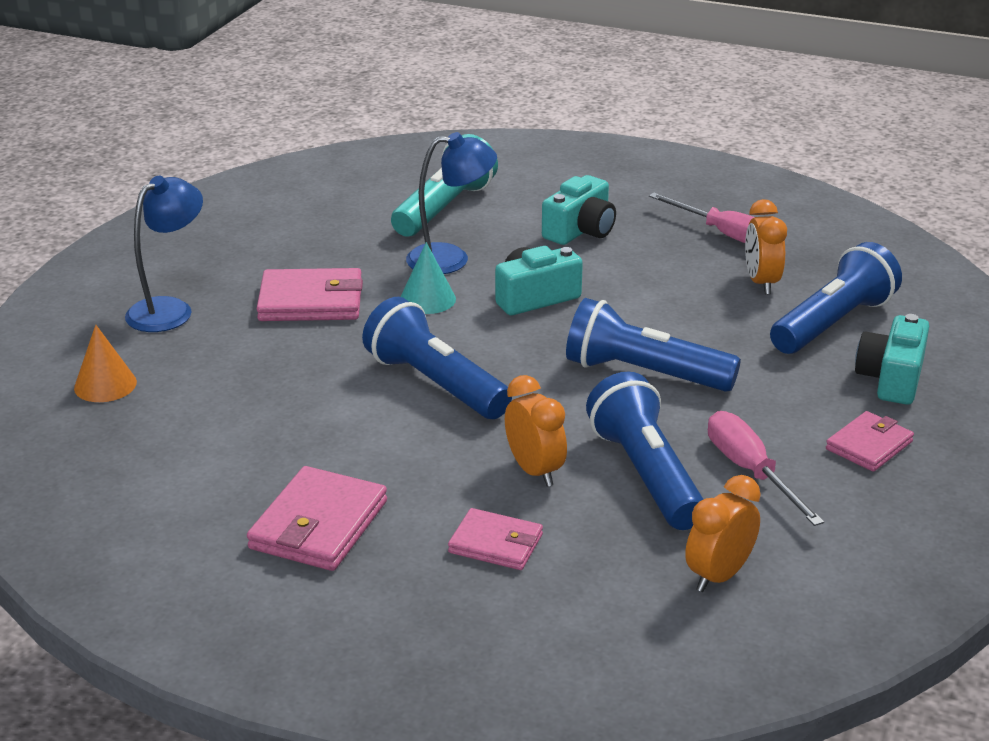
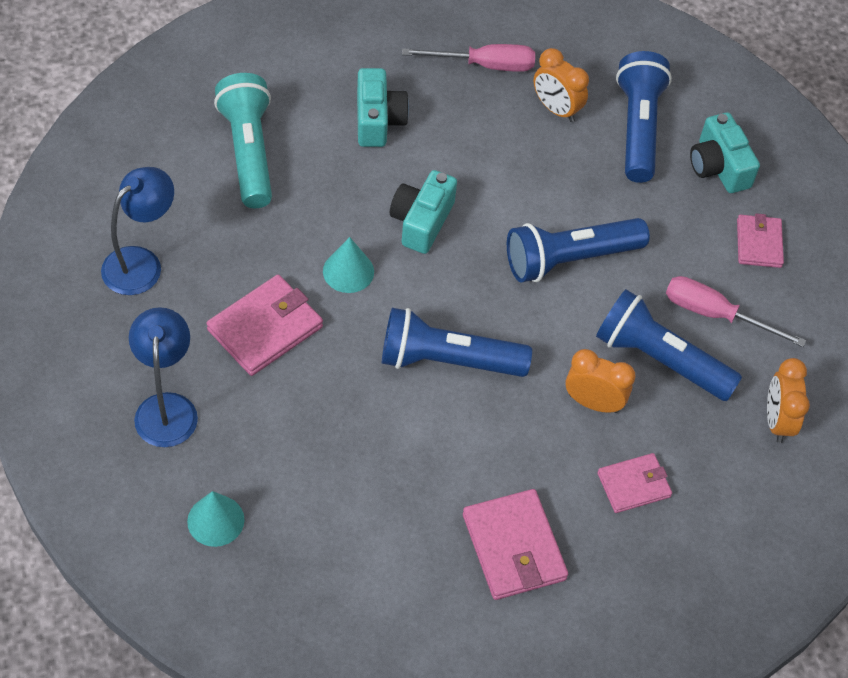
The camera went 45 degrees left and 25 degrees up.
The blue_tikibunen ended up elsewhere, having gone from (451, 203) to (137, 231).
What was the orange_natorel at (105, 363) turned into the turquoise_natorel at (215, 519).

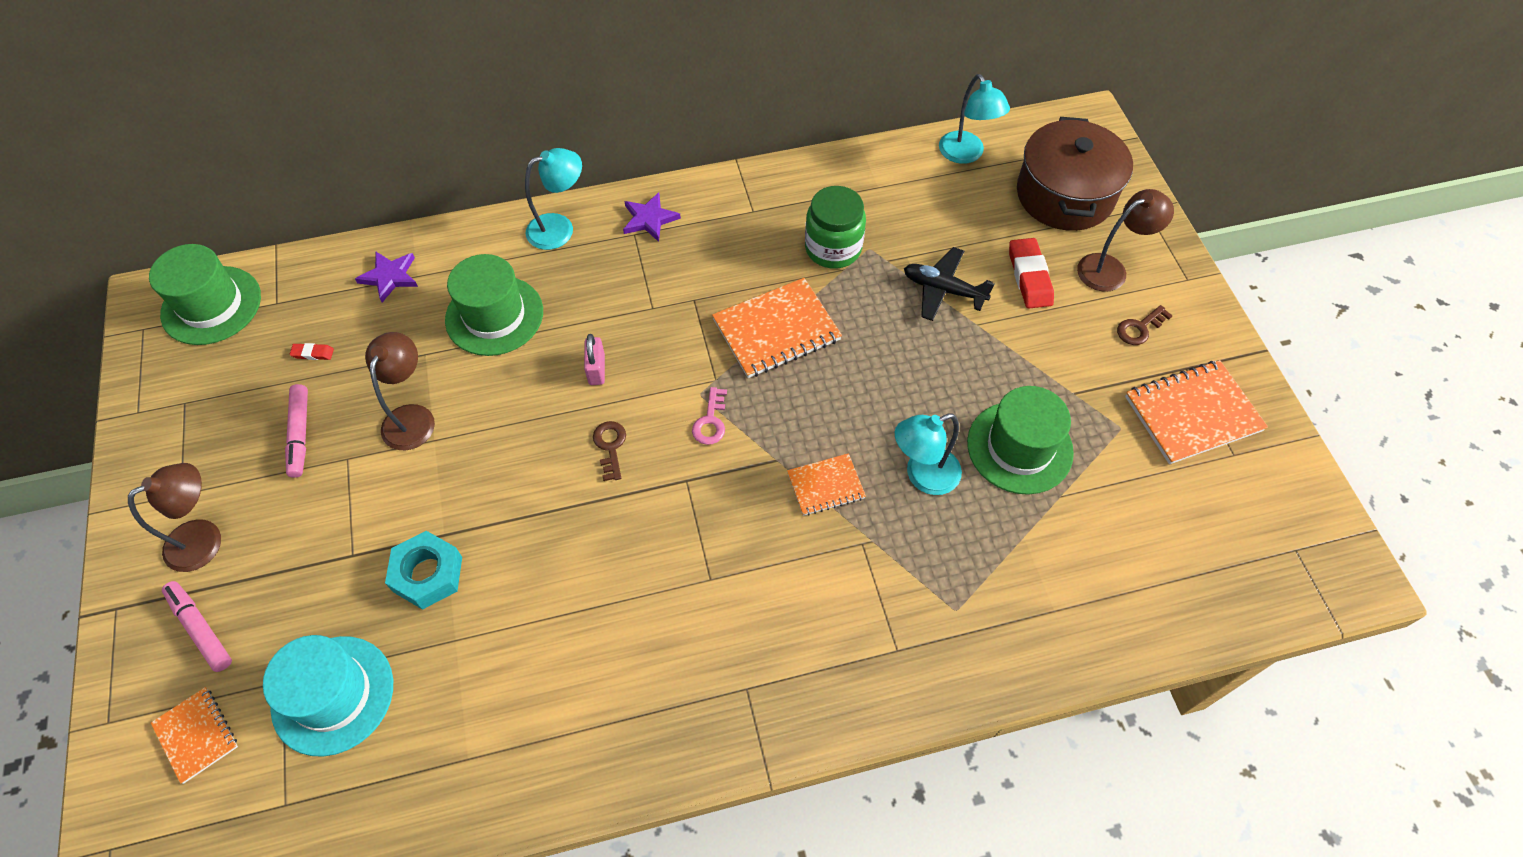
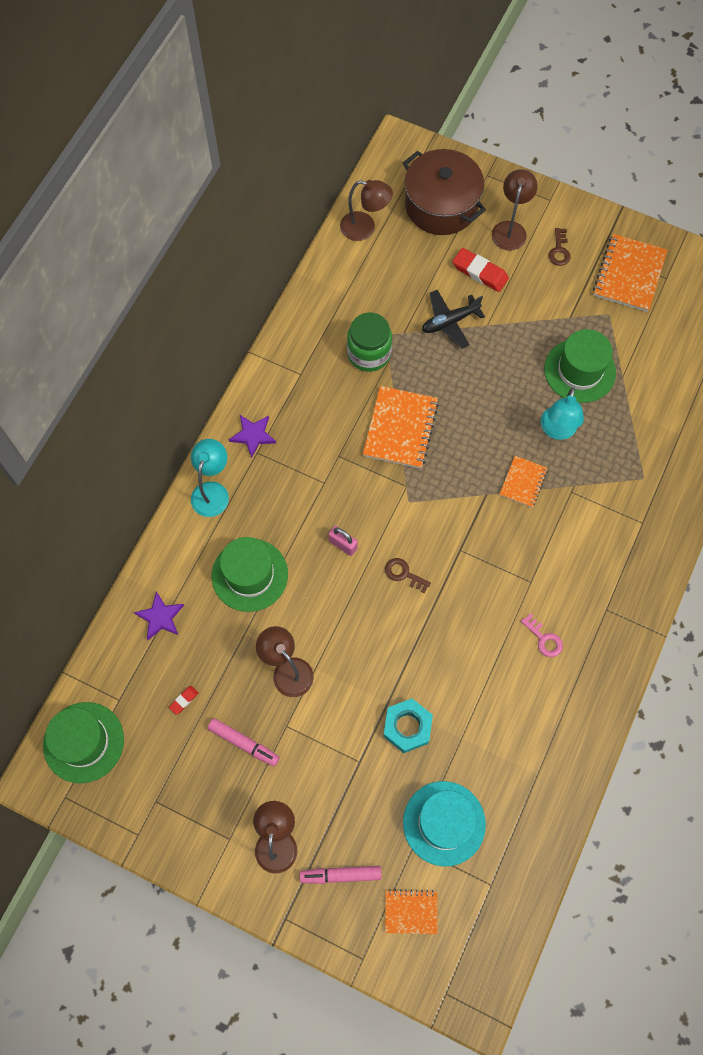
The camera went 50 degrees left and 10 degrees up.
What was the turquoise_tikibunen at (974, 119) turned into the brown_tikibunen at (366, 210).
The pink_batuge ended up elsewhere, having gone from (709, 416) to (542, 635).

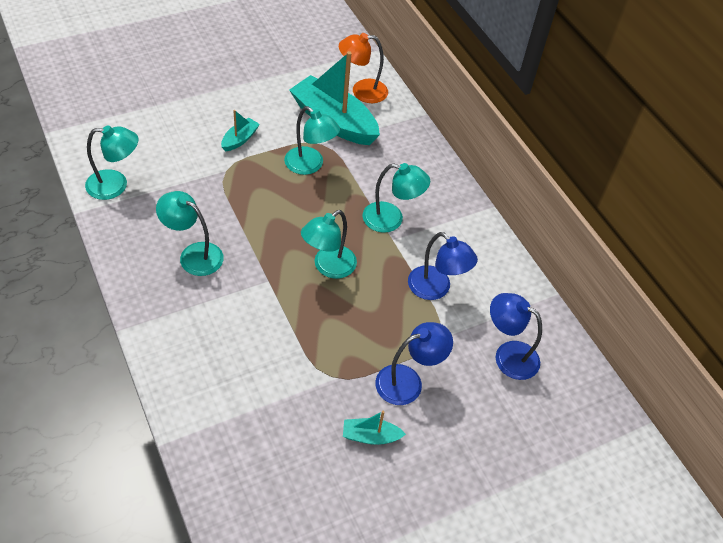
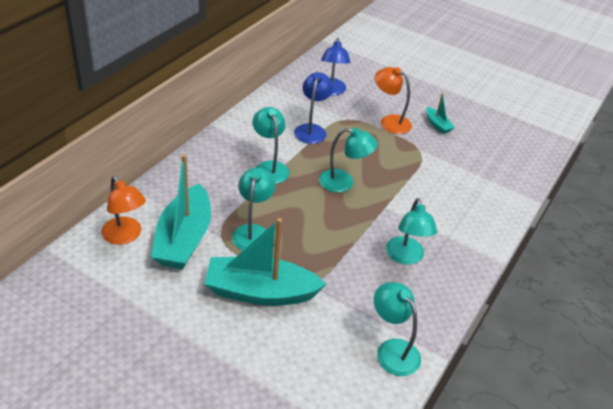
The camera went 120 degrees left and 10 degrees down.
The size of the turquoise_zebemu at (240, 131) changed by a factor of 2.22.
What was the blue_tikibunen at (414, 363) turned into the orange_tikibunen at (393, 100).

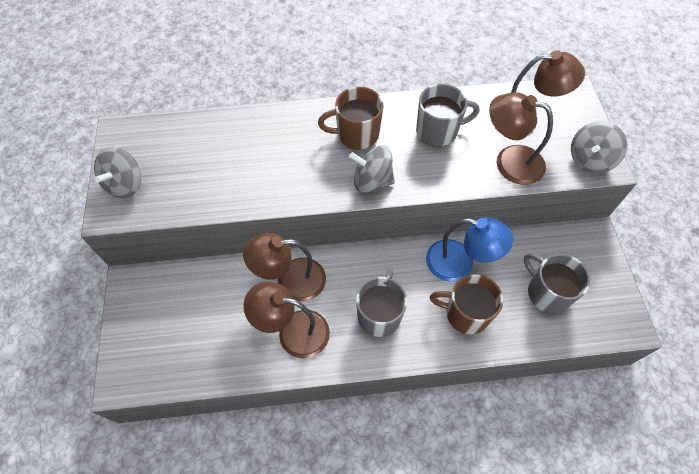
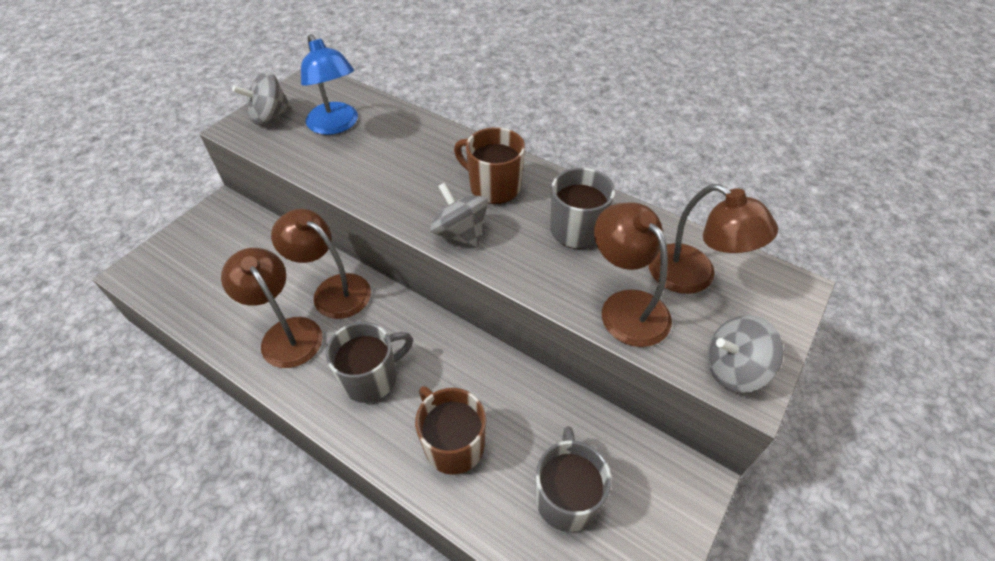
The camera went 40 degrees right and 10 degrees down.
The blue_tikibunen ended up elsewhere, having gone from (470, 249) to (329, 84).

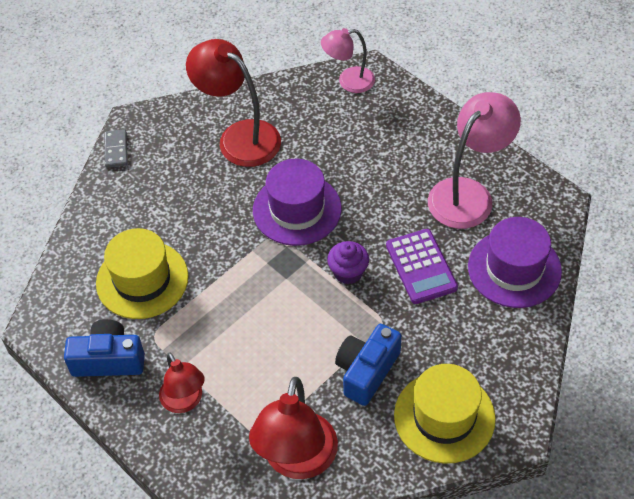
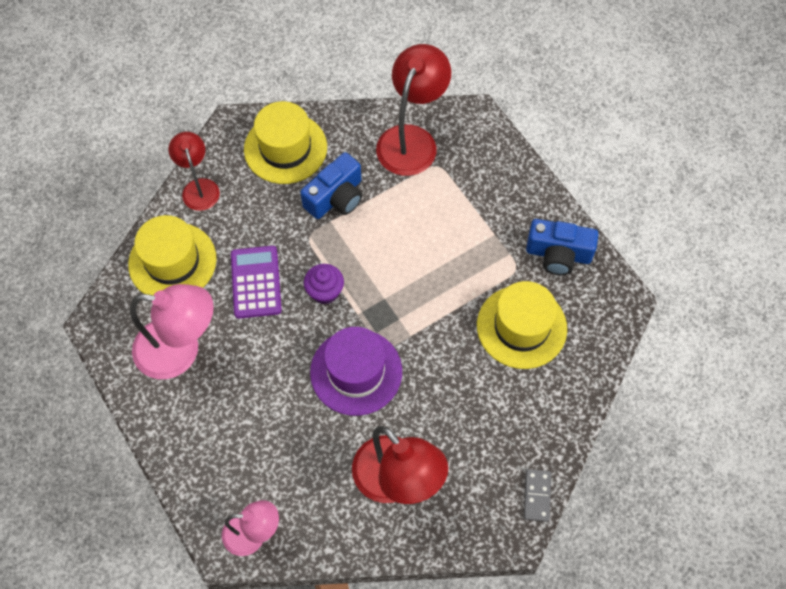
The camera went 170 degrees left and 10 degrees up.
The pink_tikibunen at (474, 160) ended up facing another way, 135 degrees counterclockwise from before.
What was the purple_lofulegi at (515, 262) turned into the yellow_lofulegi at (172, 255).
The red_tikibunen ended up elsewhere, having gone from (182, 383) to (194, 171).

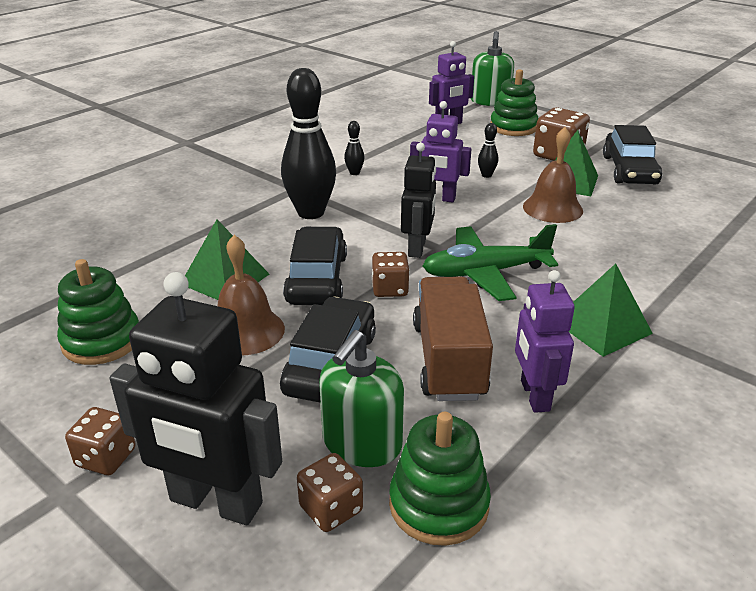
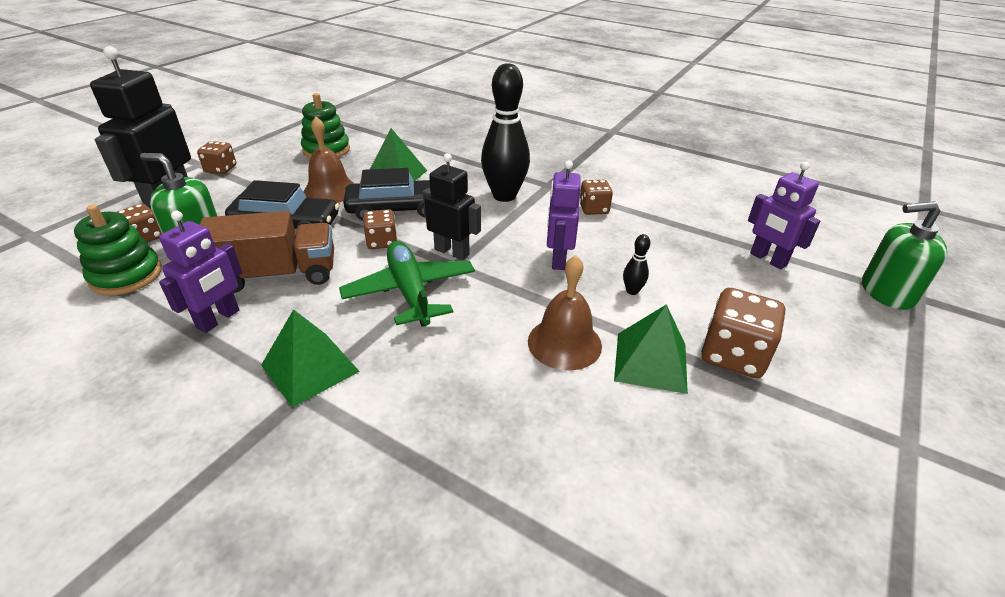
The camera went 80 degrees right and 5 degrees up.
The second view lost the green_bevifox at (514, 102).
Where the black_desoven stood at (354, 148), the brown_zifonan came to stand at (596, 197).
The second view lost the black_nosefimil at (632, 155).
The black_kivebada at (418, 200) ended up facing another way, 150 degrees counterclockwise from before.
The purple_kivebada at (545, 341) ended up facing another way, 135 degrees clockwise from before.

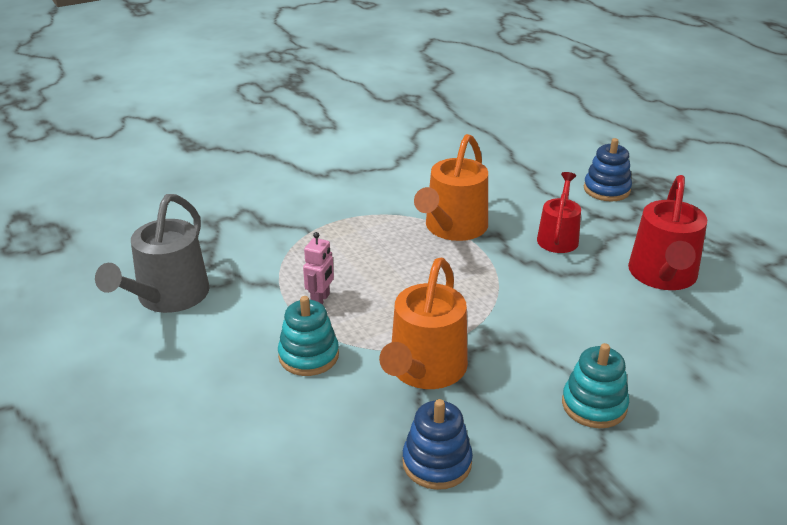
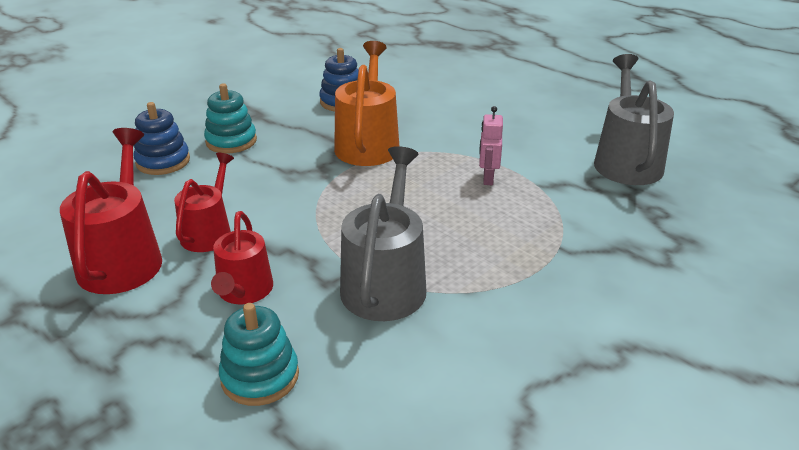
The camera went 165 degrees right and 0 degrees up.
What was the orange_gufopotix at (451, 187) turned into the grey_gufopotix at (383, 233).
The blue_bevifox ended up elsewhere, having gone from (608, 169) to (161, 138).
The turquoise_bevifox ended up elsewhere, having gone from (308, 336) to (259, 354).
The second view gained the red_gufopotix at (204, 202).

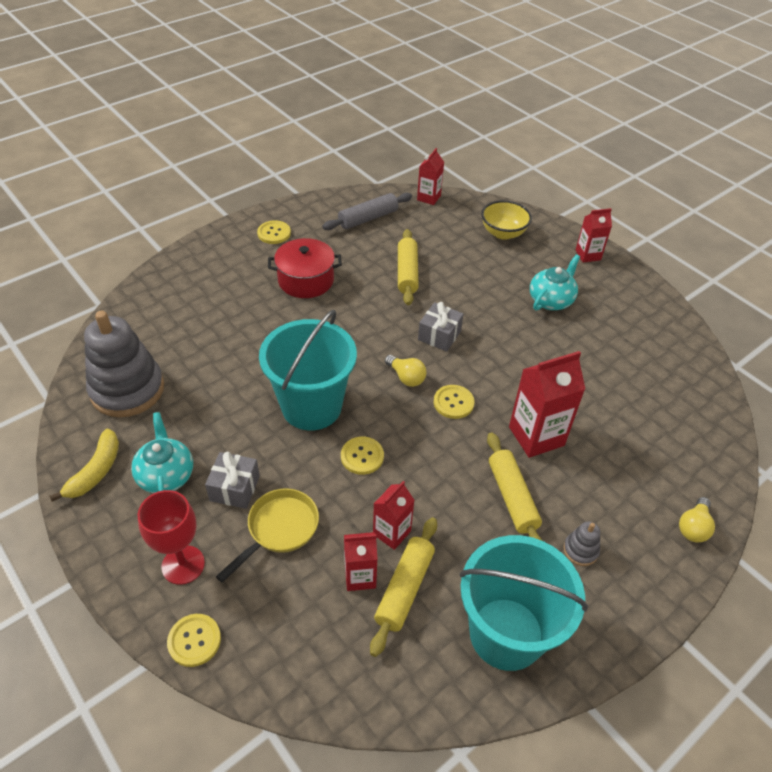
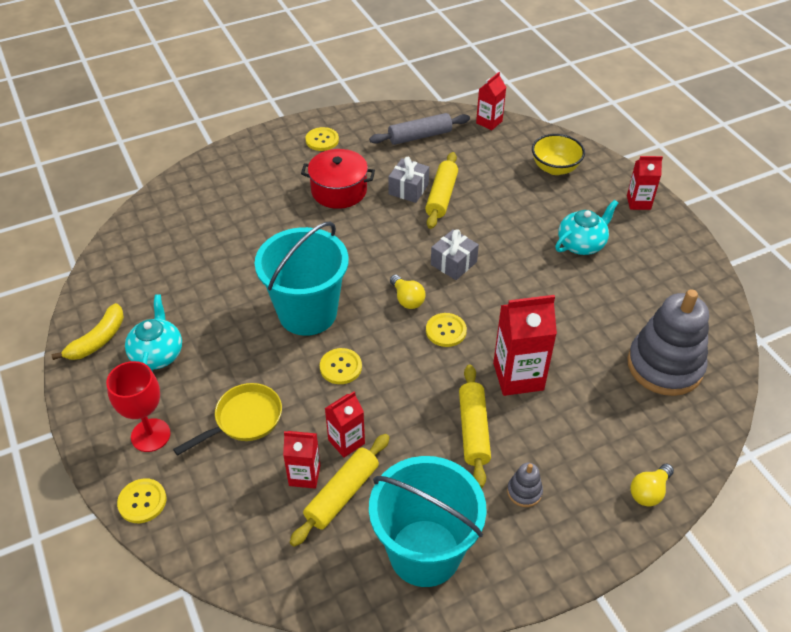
The camera went 15 degrees right and 0 degrees up.
The grey_bevifox ended up elsewhere, having gone from (124, 364) to (668, 342).
The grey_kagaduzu ended up elsewhere, having gone from (232, 480) to (408, 180).

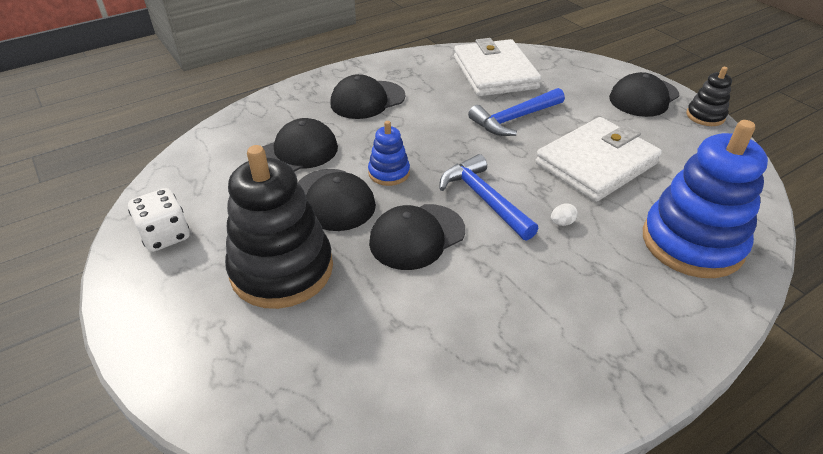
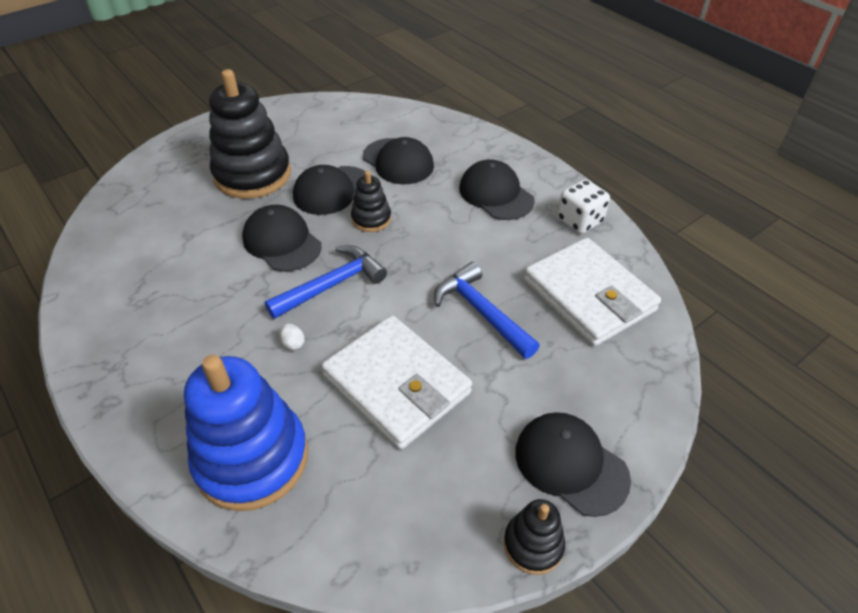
The camera went 85 degrees right and 5 degrees up.
The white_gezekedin at (497, 67) ended up facing another way, 75 degrees clockwise from before.
What was the blue_bevifox at (389, 153) turned into the black_bevifox at (371, 201).
The white_zifonan ended up elsewhere, having gone from (158, 220) to (583, 206).

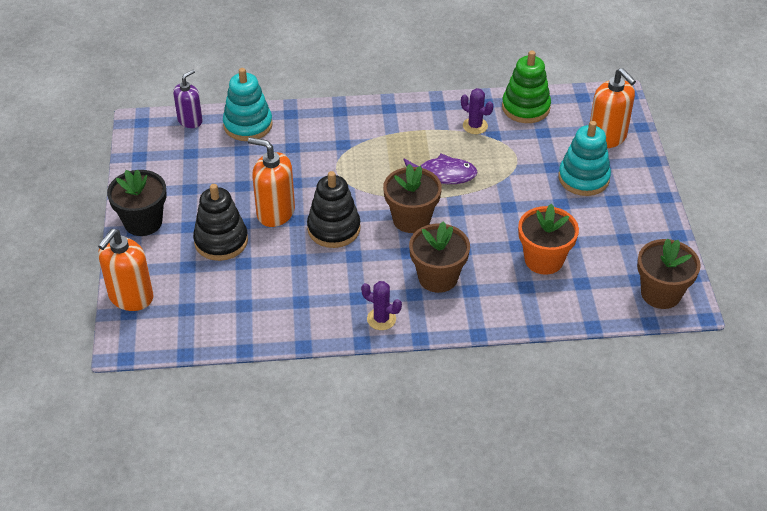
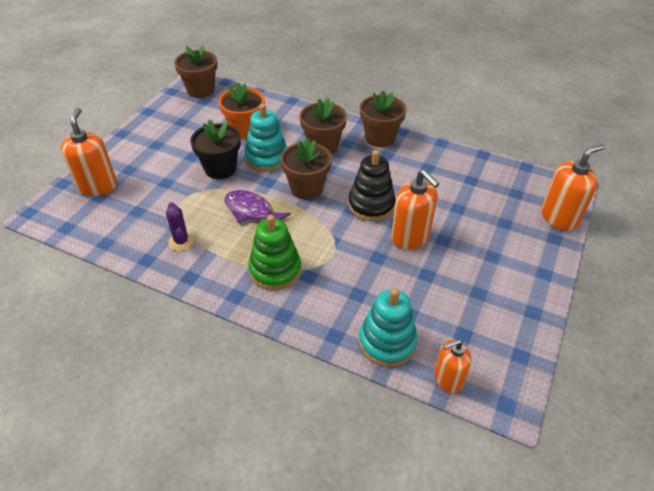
The camera went 150 degrees left and 0 degrees up.
The green_bevifox ended up elsewhere, having gone from (526, 87) to (275, 252).
What was the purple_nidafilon at (188, 98) turned into the orange_nidafilon at (453, 366).
The turquoise_bevifox ended up elsewhere, having gone from (584, 158) to (266, 138).
The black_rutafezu ended up elsewhere, having gone from (137, 202) to (215, 149).
The second view lost the black_bevifox at (220, 222).
Where the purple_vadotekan stood at (381, 305), the brown_rutafezu came to stand at (383, 118).

